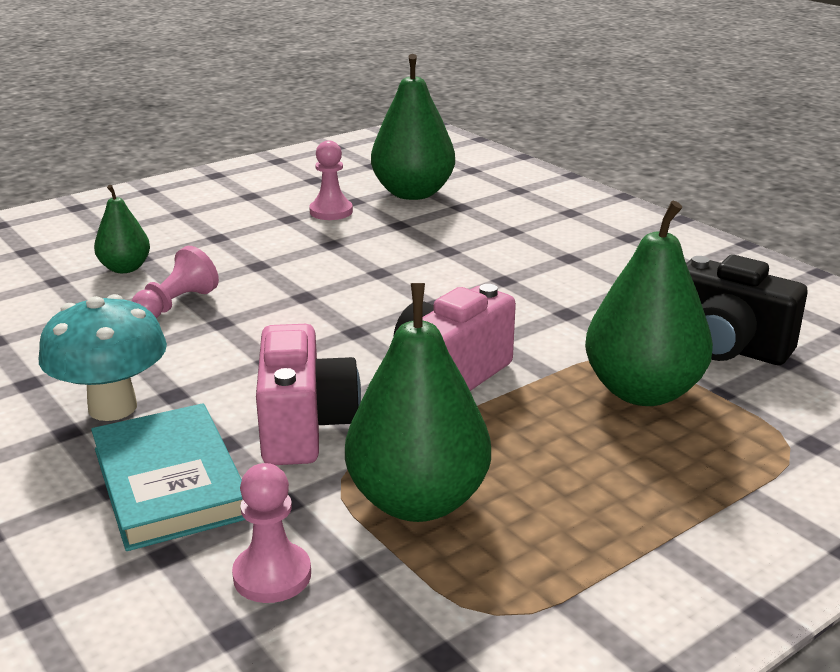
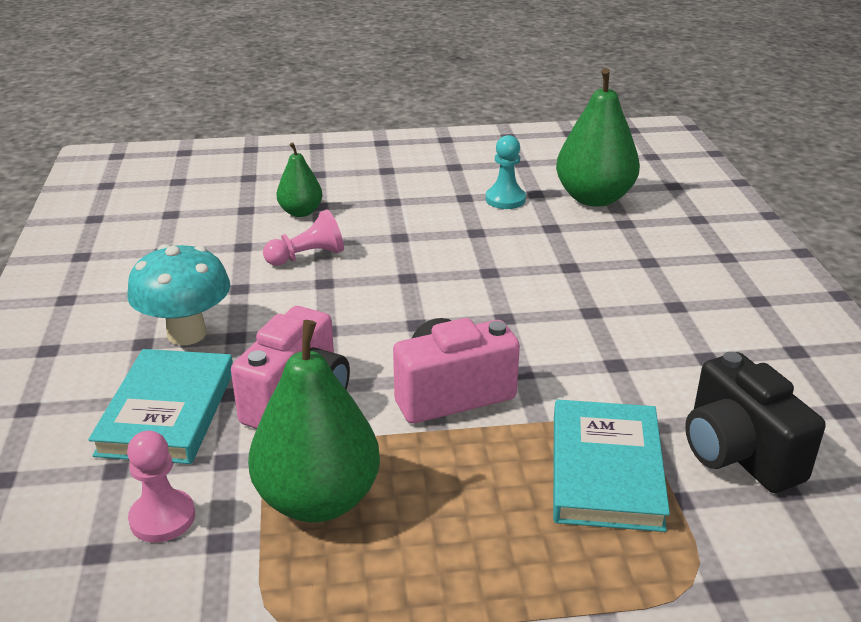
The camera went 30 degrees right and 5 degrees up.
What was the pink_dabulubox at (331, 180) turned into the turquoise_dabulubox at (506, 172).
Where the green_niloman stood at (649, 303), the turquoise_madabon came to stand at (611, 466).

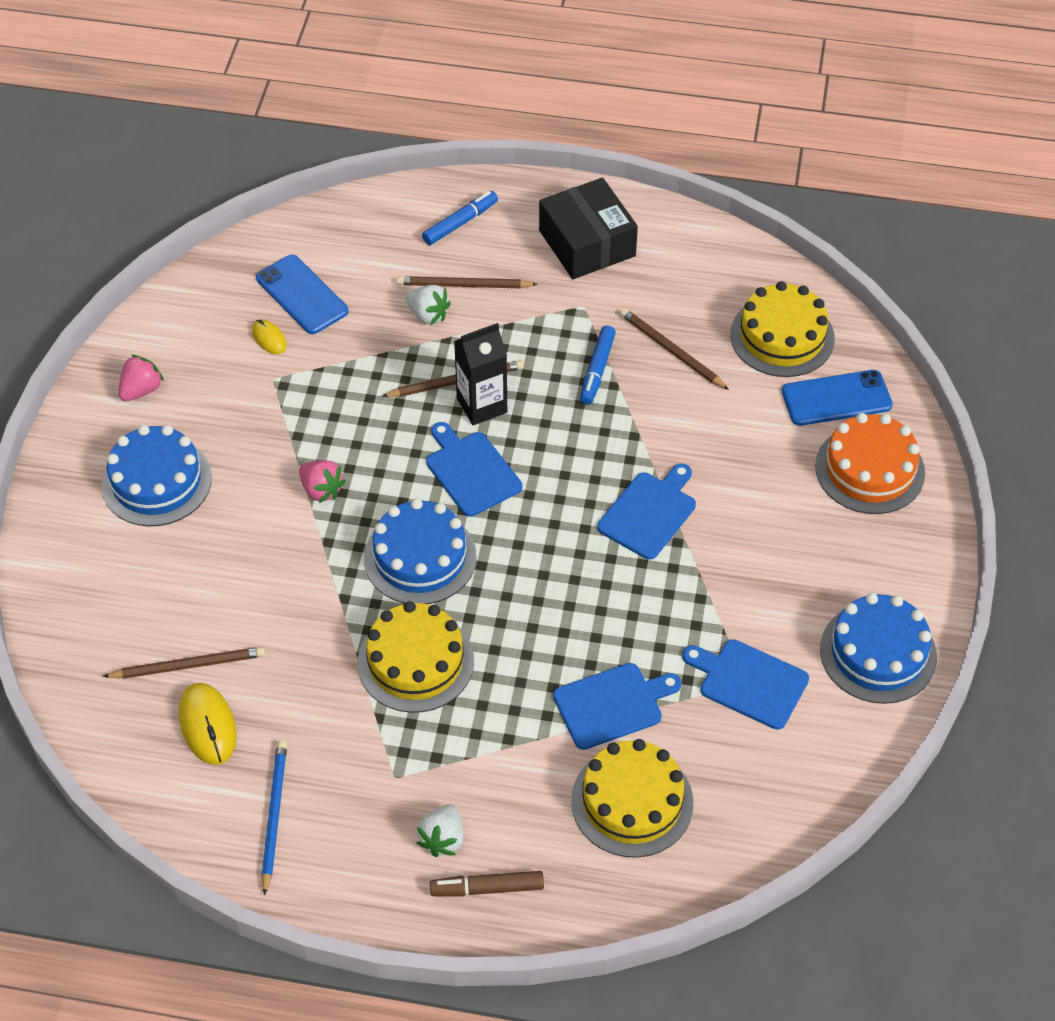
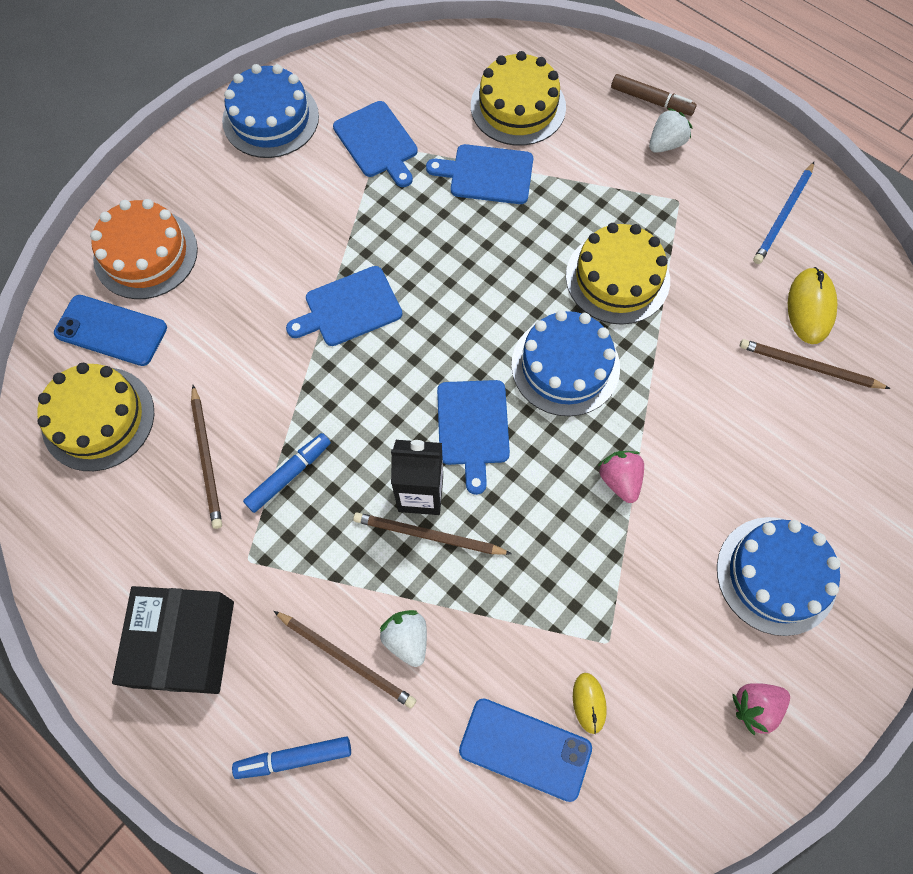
The camera went 150 degrees left and 15 degrees up.
The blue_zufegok at (302, 294) ended up facing another way, 60 degrees counterclockwise from before.

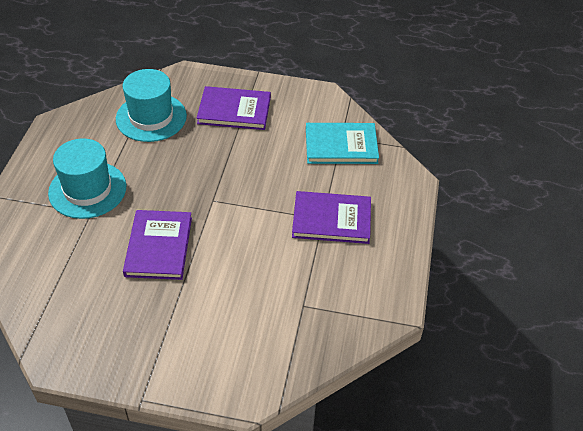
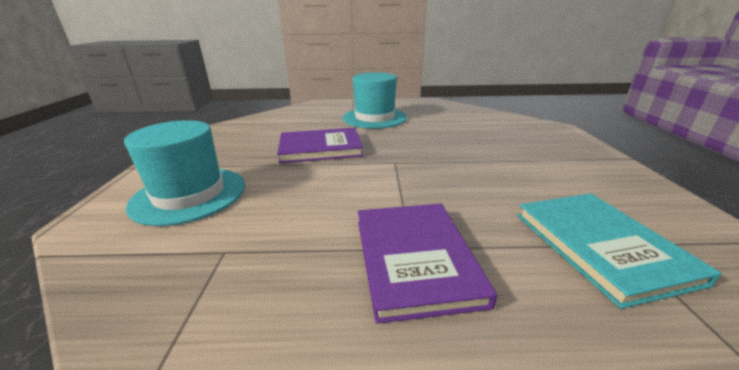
The camera went 80 degrees right and 20 degrees down.
The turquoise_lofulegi ended up elsewhere, having gone from (151, 105) to (184, 173).
The second view lost the purple_madabon at (234, 108).

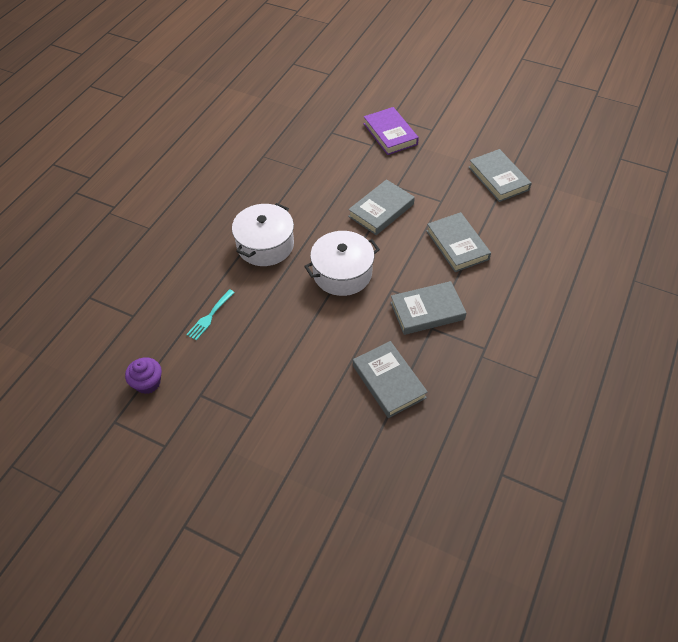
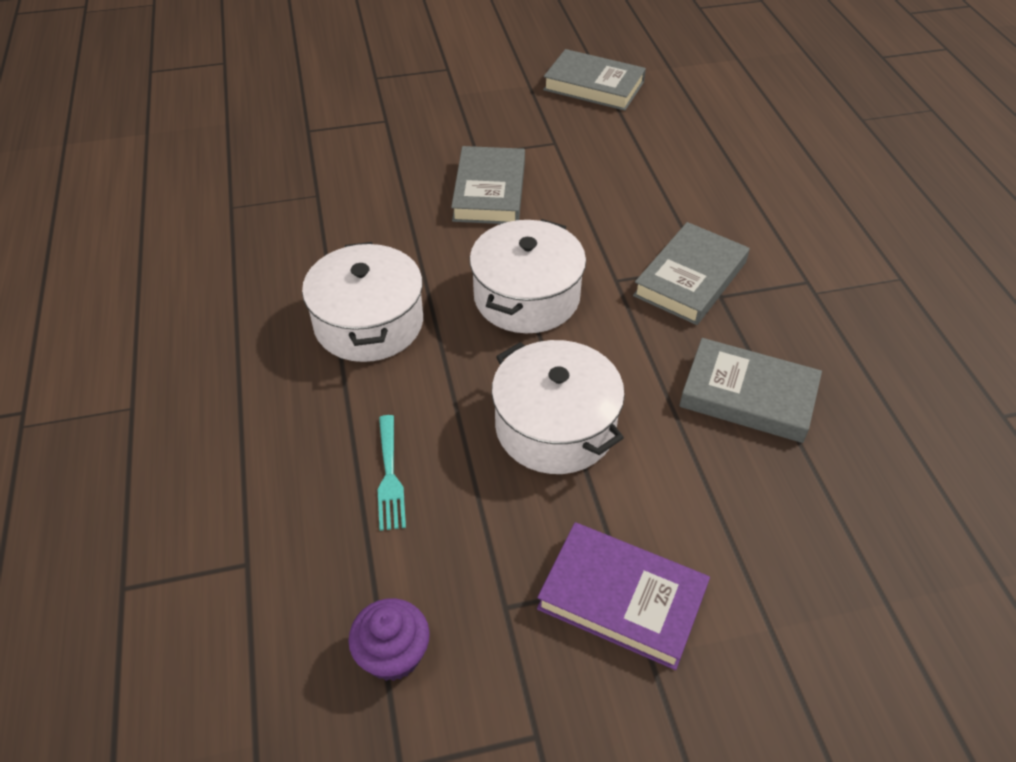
The camera went 40 degrees left and 5 degrees down.
The purple_madabon ended up elsewhere, having gone from (391, 131) to (623, 596).
The second view lost the grey_madabon at (458, 242).
The second view gained the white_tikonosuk at (558, 407).

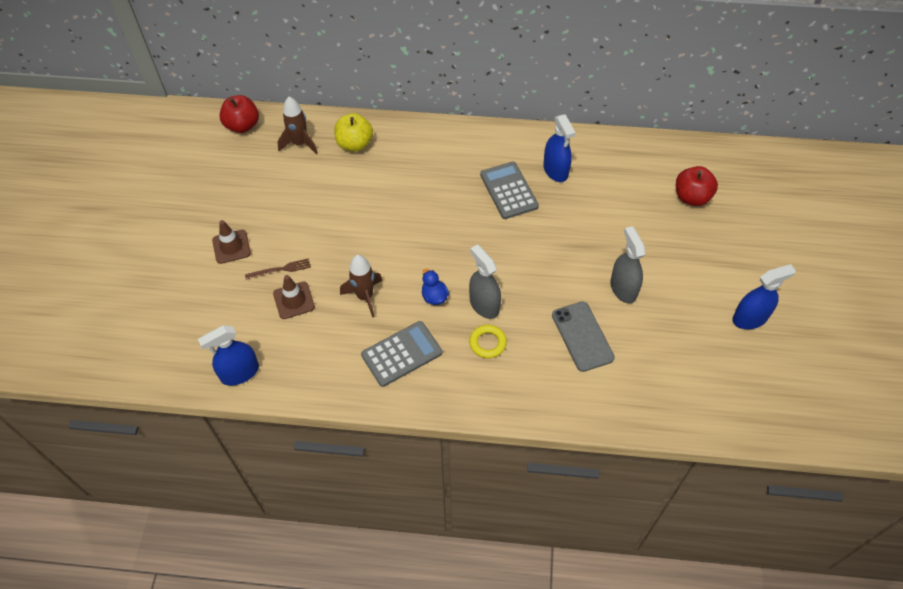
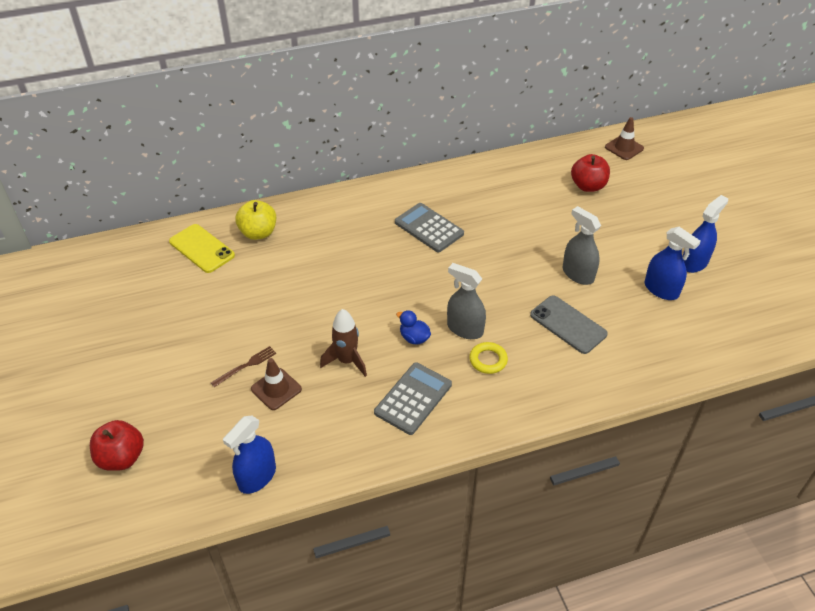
The camera went 25 degrees left and 10 degrees down.
The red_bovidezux ended up elsewhere, having gone from (239, 114) to (117, 445).
Where the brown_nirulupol stood at (298, 125), the yellow_zufegok came to stand at (202, 248).
The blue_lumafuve ended up elsewhere, having gone from (559, 148) to (672, 263).
The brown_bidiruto ended up elsewhere, having gone from (231, 242) to (624, 138).

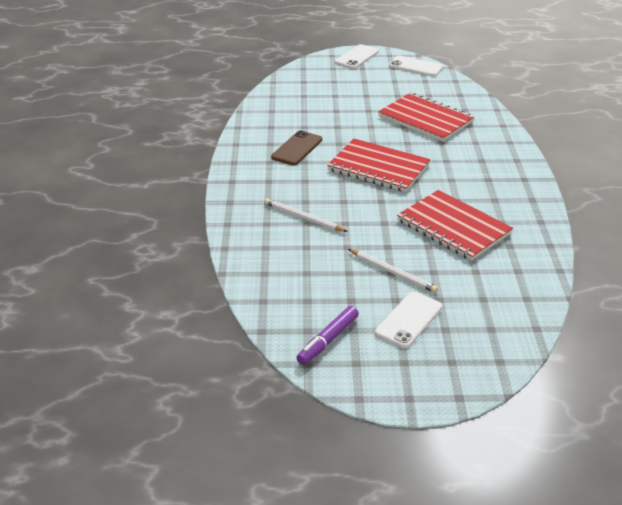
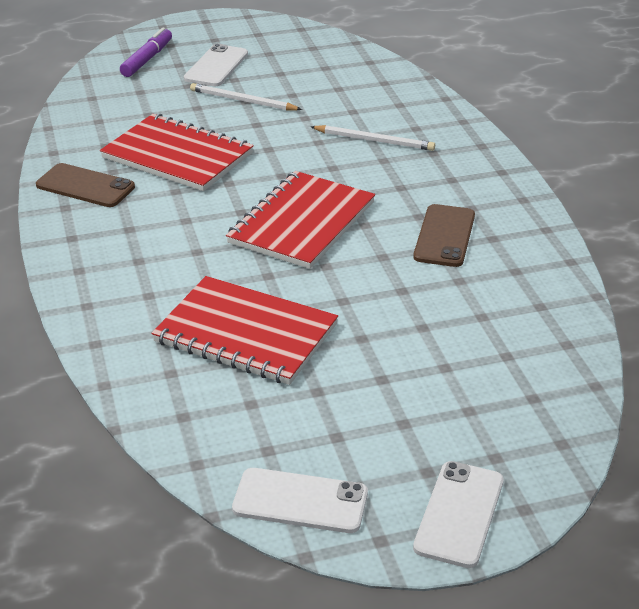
The camera went 165 degrees right and 0 degrees up.
The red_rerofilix at (378, 165) ended up facing another way, 75 degrees counterclockwise from before.
The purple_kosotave ended up elsewhere, having gone from (328, 335) to (146, 52).
The second view gained the brown_zufegok at (85, 185).

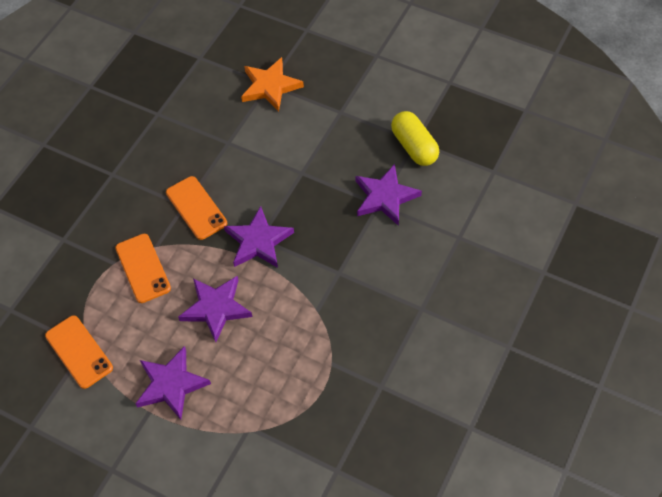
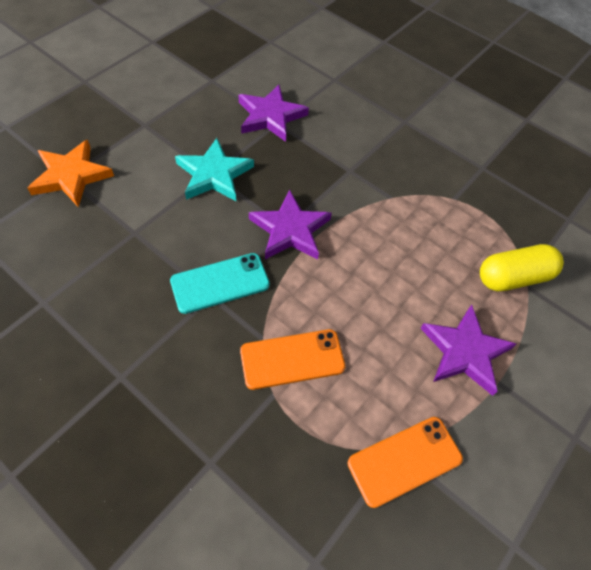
The camera went 85 degrees left and 0 degrees up.
The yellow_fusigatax ended up elsewhere, having gone from (415, 138) to (522, 267).
What was the orange_zufegok at (196, 208) turned into the turquoise_zufegok at (220, 283).
The second view lost the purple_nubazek at (215, 309).
The second view gained the turquoise_nubazek at (214, 169).

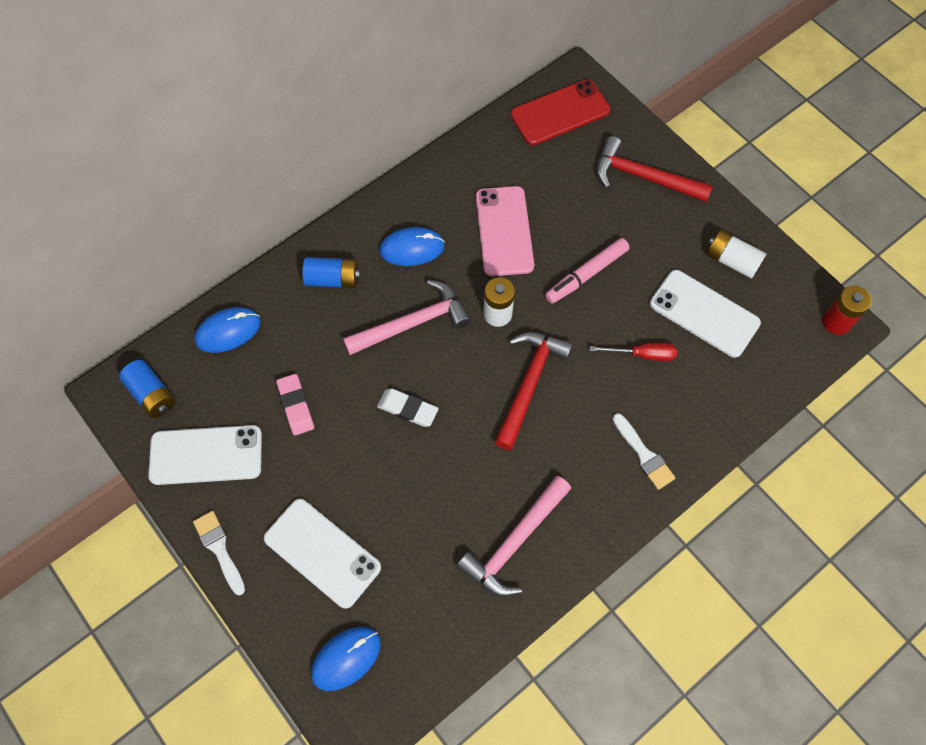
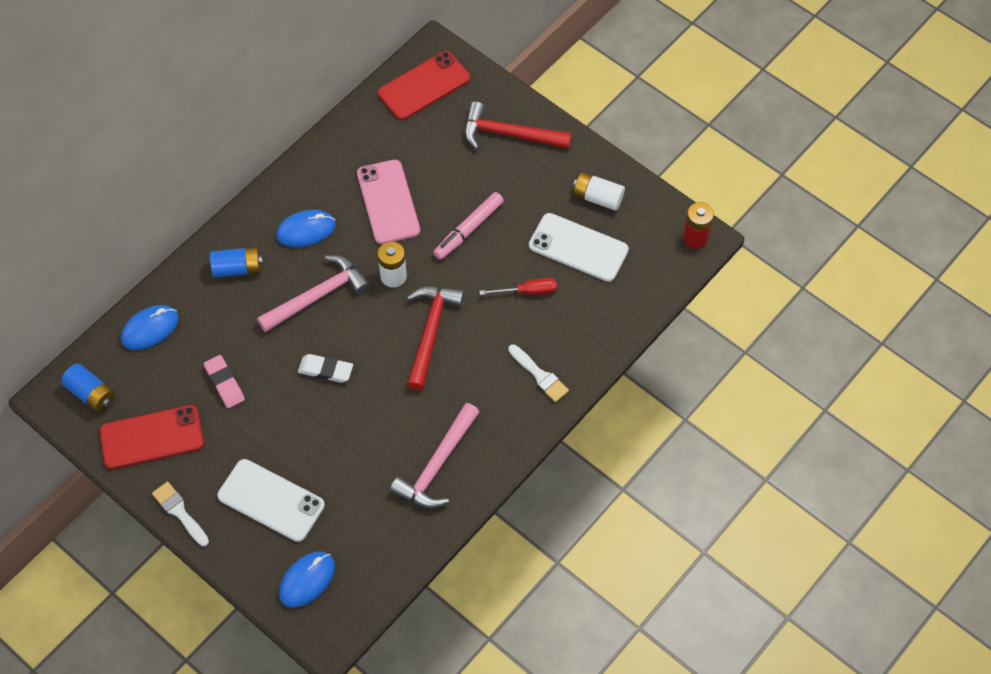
The camera went 10 degrees left and 5 degrees down.
What was the white_zufegok at (205, 455) turned into the red_zufegok at (151, 437).

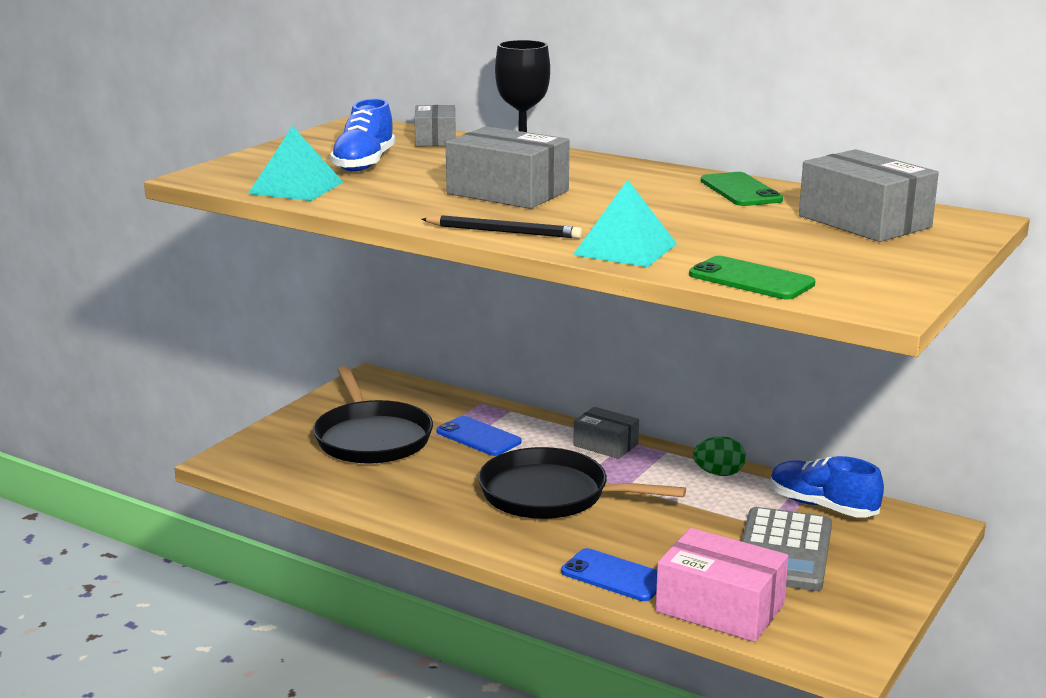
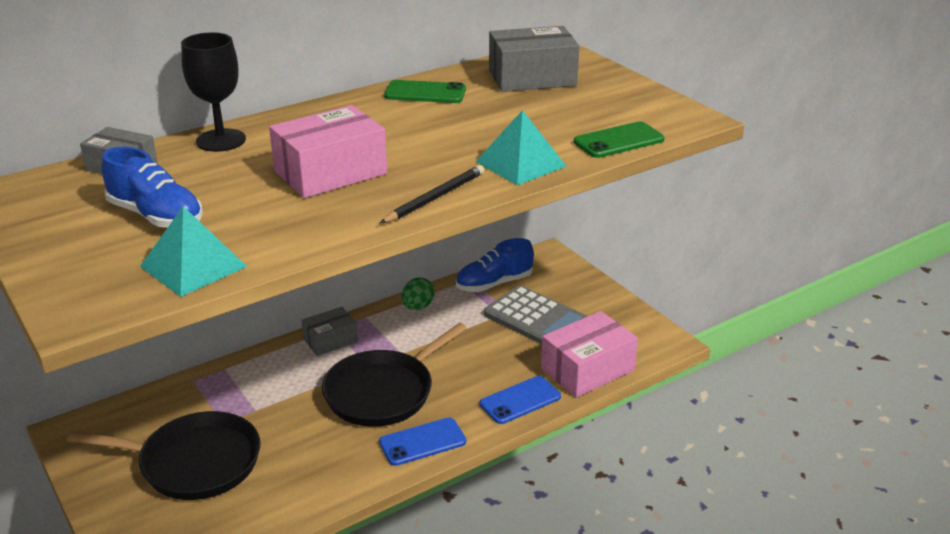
The camera went 65 degrees left and 10 degrees up.
What was the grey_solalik at (507, 167) turned into the pink_solalik at (328, 151).
The blue_zufegok ended up elsewhere, having gone from (478, 436) to (422, 441).

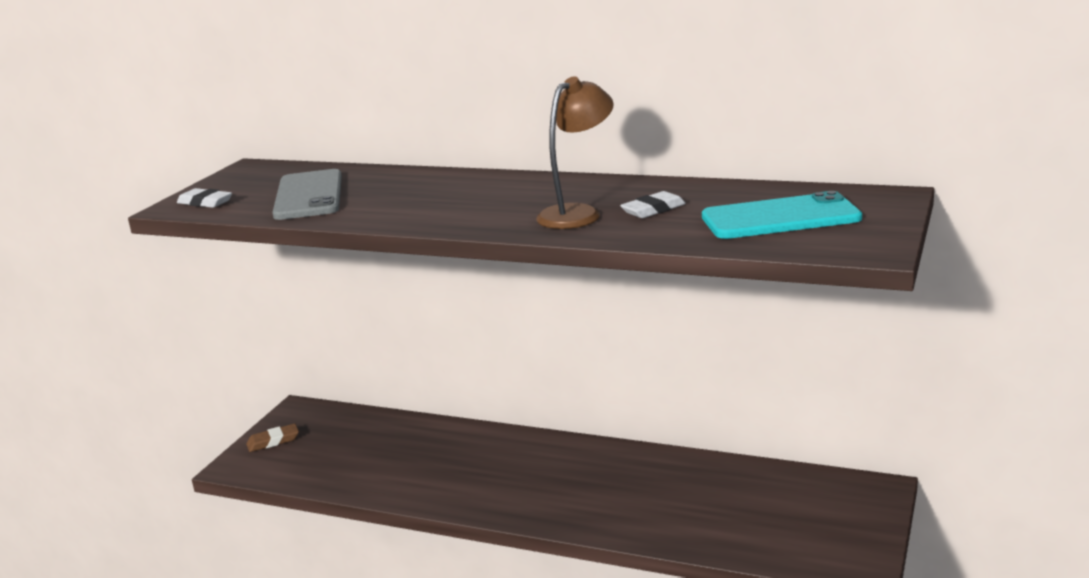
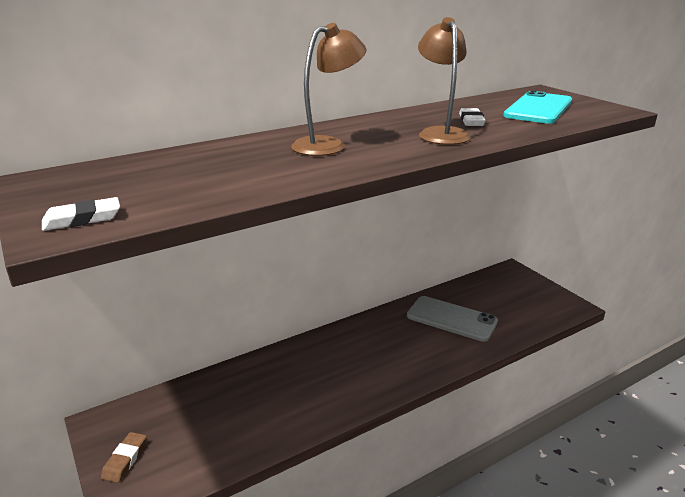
The camera went 55 degrees left and 5 degrees up.
The grey_zufegok ended up elsewhere, having gone from (307, 194) to (452, 319).
The second view gained the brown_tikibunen at (328, 89).

